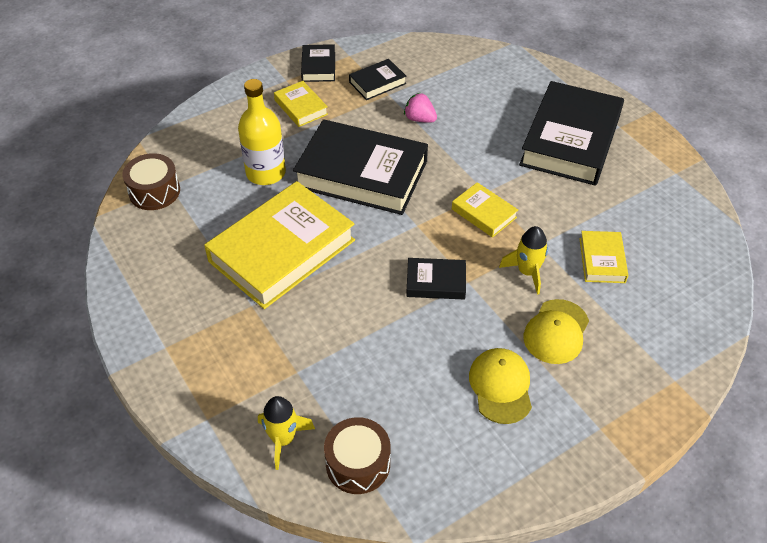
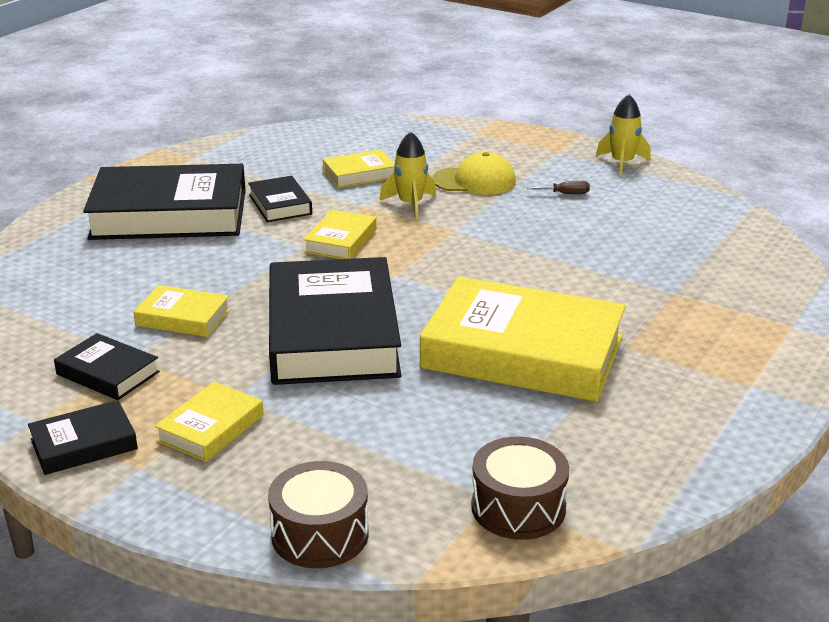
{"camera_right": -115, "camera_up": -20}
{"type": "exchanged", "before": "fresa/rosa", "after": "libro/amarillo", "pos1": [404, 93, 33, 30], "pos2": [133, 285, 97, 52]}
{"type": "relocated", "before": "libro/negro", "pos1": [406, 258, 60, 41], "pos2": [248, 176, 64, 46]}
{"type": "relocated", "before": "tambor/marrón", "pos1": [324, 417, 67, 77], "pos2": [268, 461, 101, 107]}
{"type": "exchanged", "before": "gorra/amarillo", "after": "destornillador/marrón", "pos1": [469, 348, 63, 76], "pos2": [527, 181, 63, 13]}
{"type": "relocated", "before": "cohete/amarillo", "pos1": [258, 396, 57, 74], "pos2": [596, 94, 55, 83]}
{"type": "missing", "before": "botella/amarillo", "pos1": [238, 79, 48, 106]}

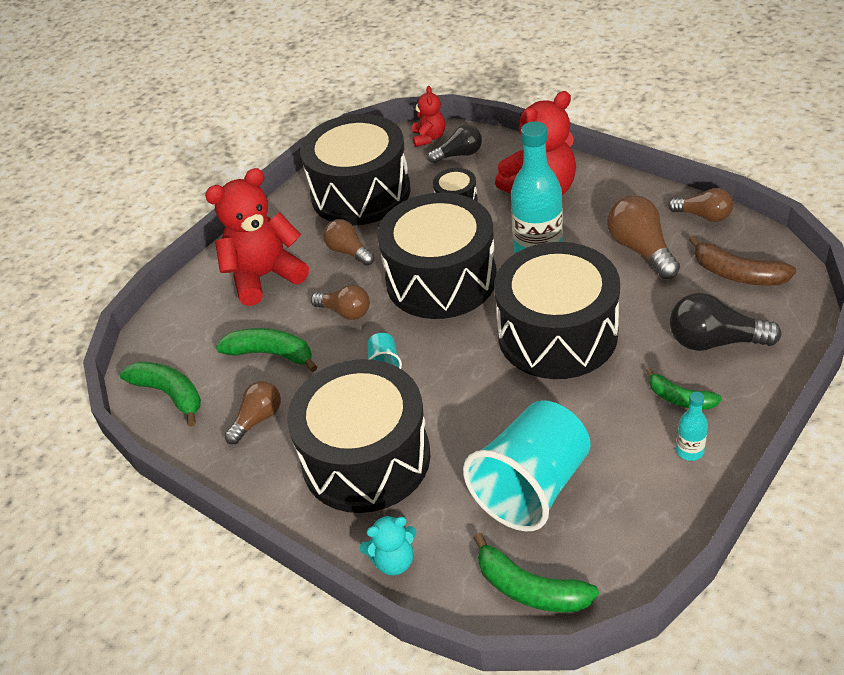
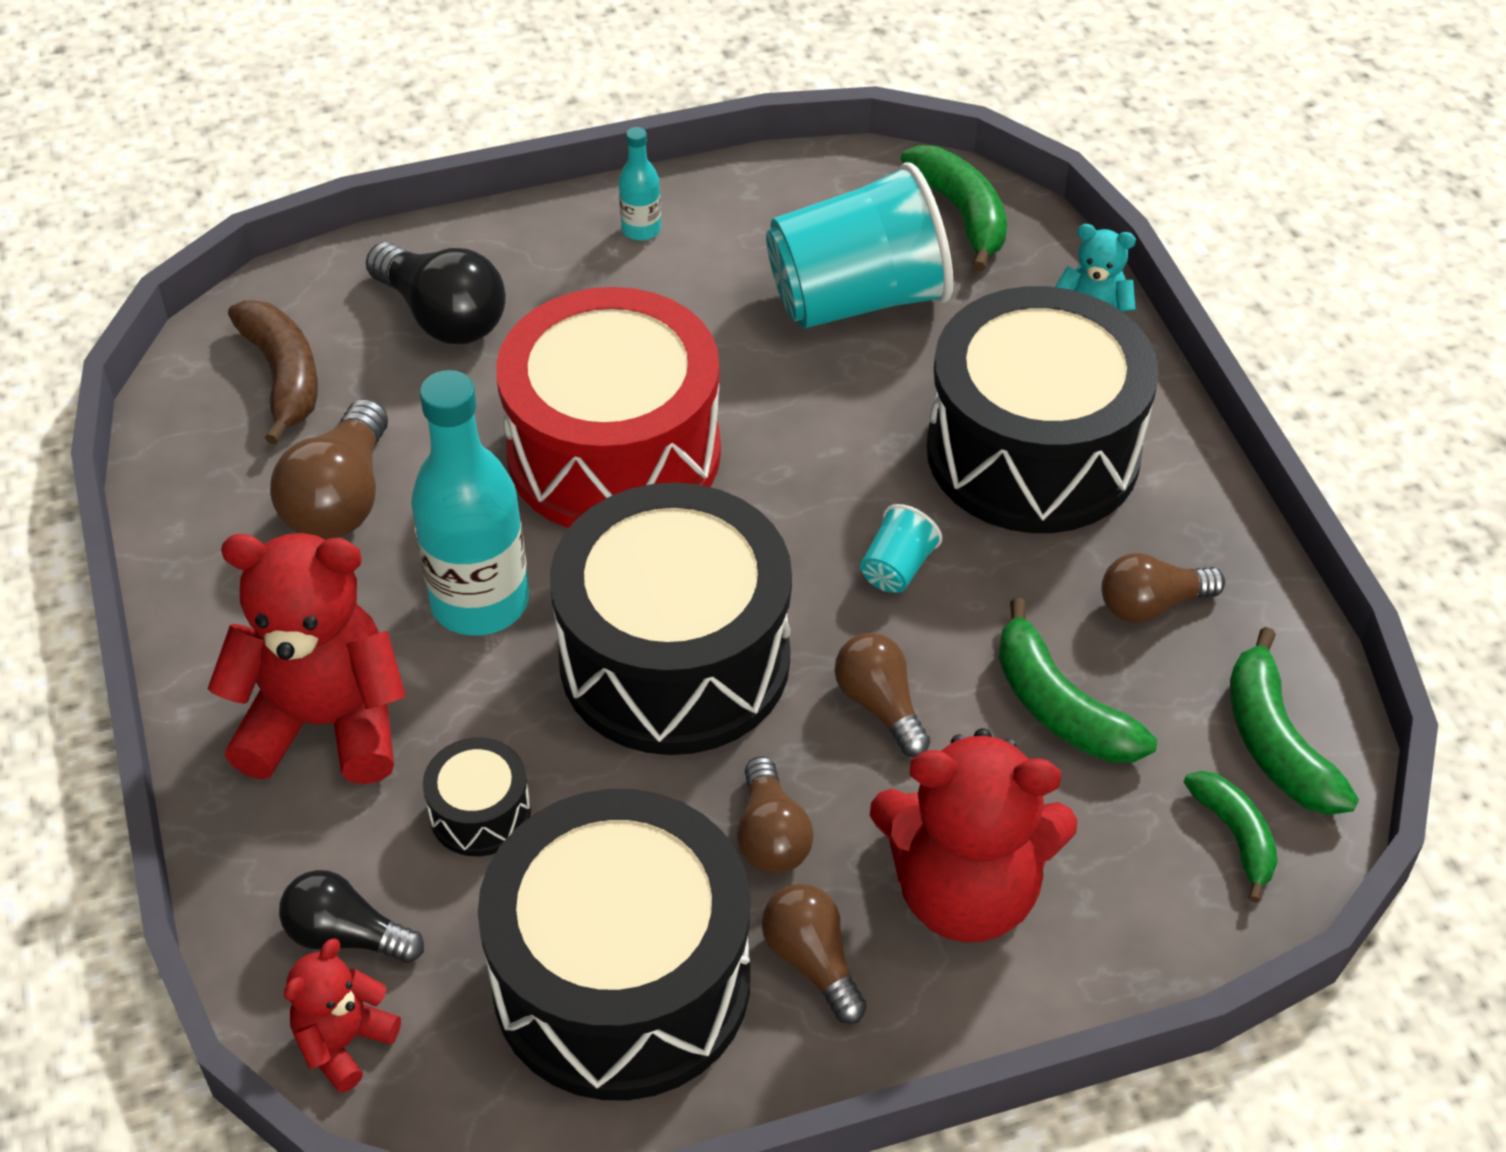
{"camera_right": -150, "camera_up": 5}
{"type": "colour", "before": "tambor/negro", "after": "tambor/rojo", "pos1": [494, 242, 126, 137], "pos2": [496, 287, 225, 241]}
{"type": "relocated", "before": "bombilla/marrón", "pos1": [668, 188, 65, 34], "pos2": [762, 884, 105, 140]}
{"type": "relocated", "before": "plátano/verde", "pos1": [646, 368, 76, 42], "pos2": [1184, 771, 94, 132]}

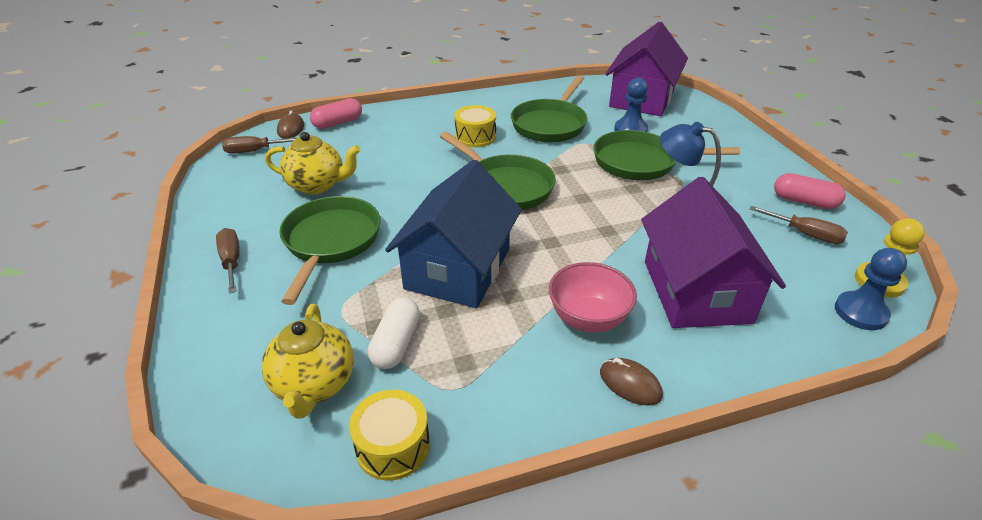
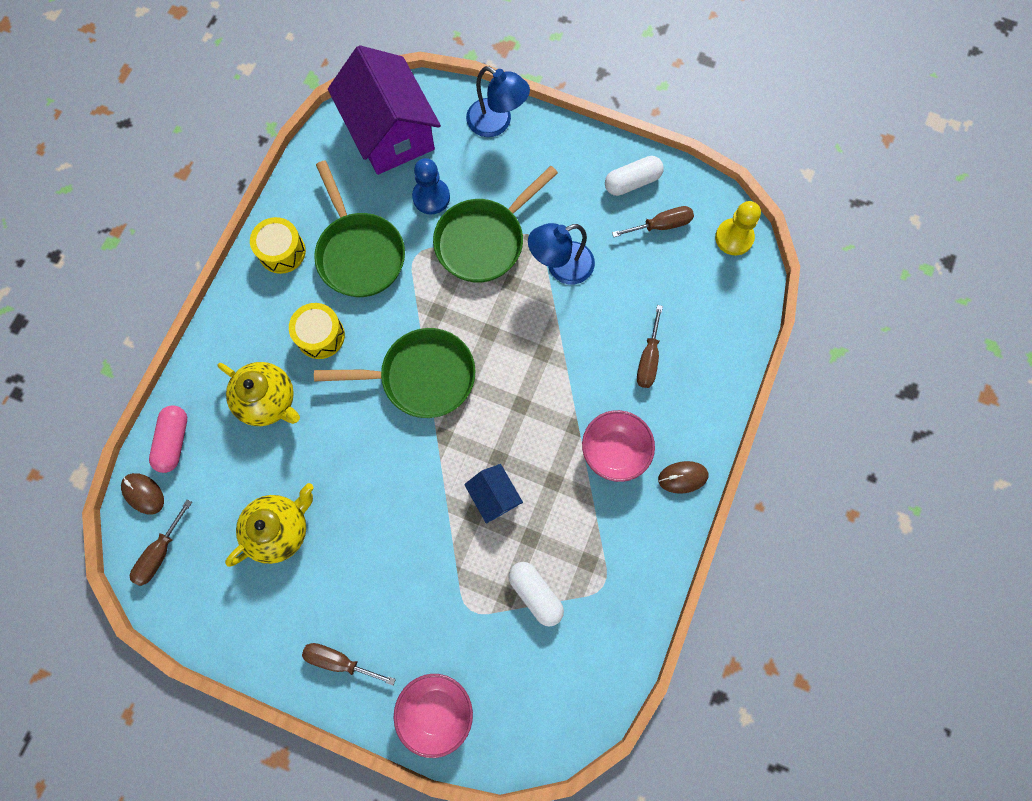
{"camera_right": -50, "camera_up": 35}
{"type": "relocated", "before": "tetera/amarillo", "pos1": [261, 304, 93, 115], "pos2": [217, 362, 83, 64]}
{"type": "relocated", "before": "tambor/amarillo", "pos1": [349, 390, 81, 91], "pos2": [250, 217, 56, 57]}
{"type": "appeared", "after": "cuenco/rosa", "pos2": [394, 674, 79, 84]}
{"type": "size", "before": "casa/azul", "pos1": [385, 160, 137, 148], "pos2": [464, 464, 59, 60], "scale": 0.46}
{"type": "appeared", "after": "lámpara/azul", "pos2": [466, 66, 64, 71]}
{"type": "colour", "before": "cápsula/rosa", "after": "cápsula/blanco", "pos1": [774, 173, 72, 36], "pos2": [605, 156, 59, 40]}
{"type": "exchanged", "before": "casa/morado", "after": "destornillador/marrón", "pos1": [641, 177, 145, 151], "pos2": [637, 305, 26, 83]}
{"type": "missing", "before": "sartén/verde", "pos1": [279, 196, 102, 109]}
{"type": "missing", "before": "peón/azul", "pos1": [835, 248, 72, 82]}

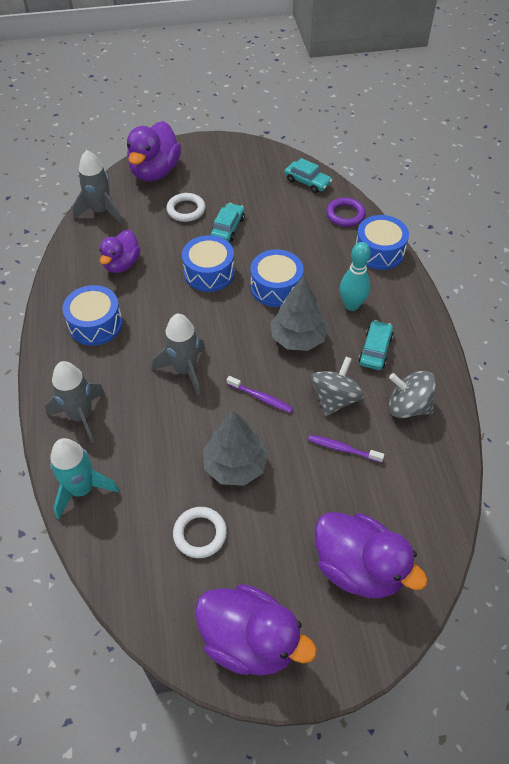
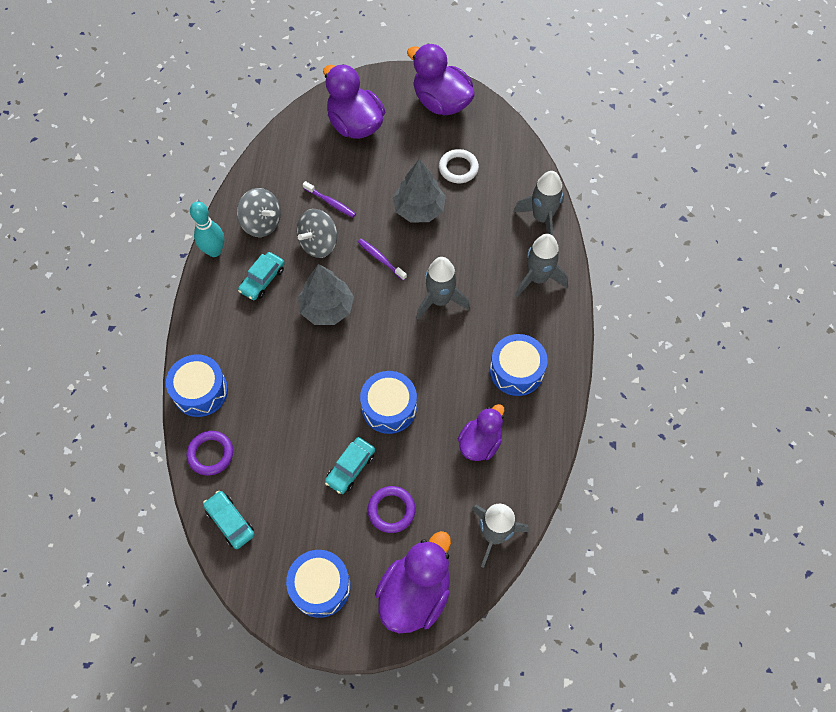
{"camera_right": -165, "camera_up": 10}
{"type": "relocated", "before": "bolo/turquesa", "pos1": [340, 242, 30, 69], "pos2": [190, 201, 34, 56]}
{"type": "relocated", "before": "tambor/azul", "pos1": [250, 249, 54, 58], "pos2": [286, 550, 65, 68]}
{"type": "colour", "before": "anillo/blanco", "after": "anillo/morado", "pos1": [167, 193, 38, 29], "pos2": [368, 486, 47, 47]}
{"type": "colour", "before": "cohete/turquesa", "after": "cohete/gris", "pos1": [50, 438, 69, 81], "pos2": [514, 171, 50, 65]}

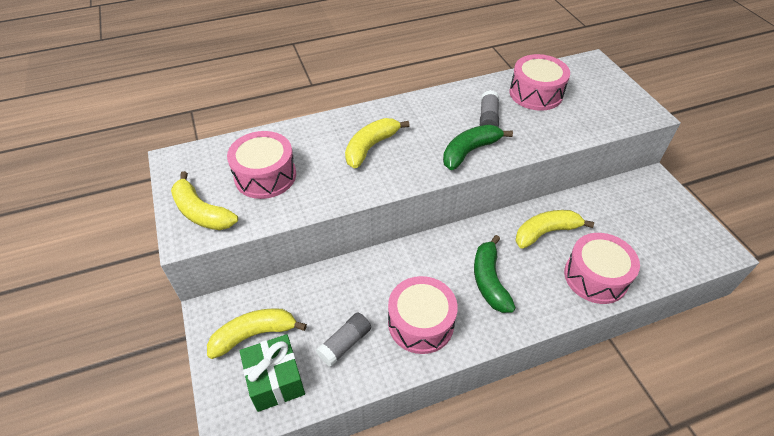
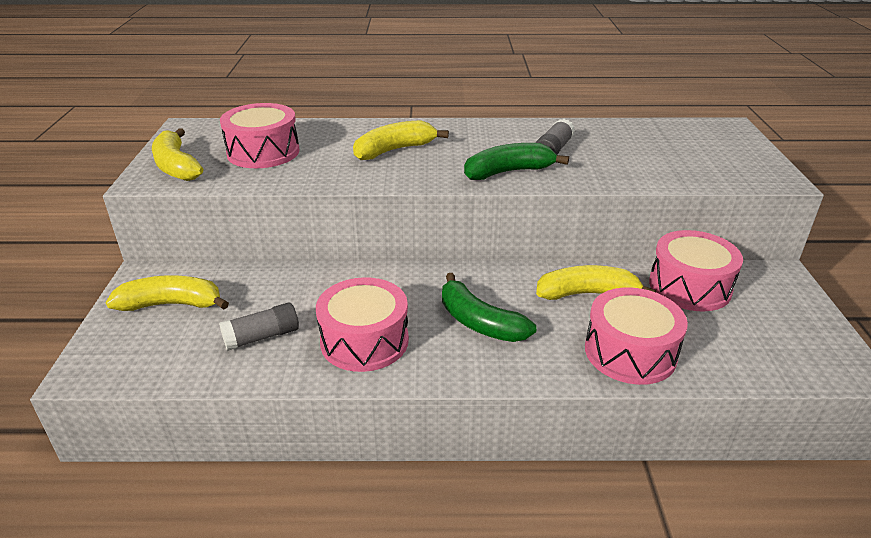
{"camera_right": 20, "camera_up": -15}
{"type": "spun", "before": "plátano/verde", "pos1": [474, 235, 42, 78], "pos2": [442, 273, 95, 69], "turn": -60}
{"type": "relocated", "before": "tambor/rosa", "pos1": [510, 54, 60, 57], "pos2": [649, 230, 94, 82]}
{"type": "missing", "before": "regalo/verde", "pos1": [240, 334, 65, 78]}

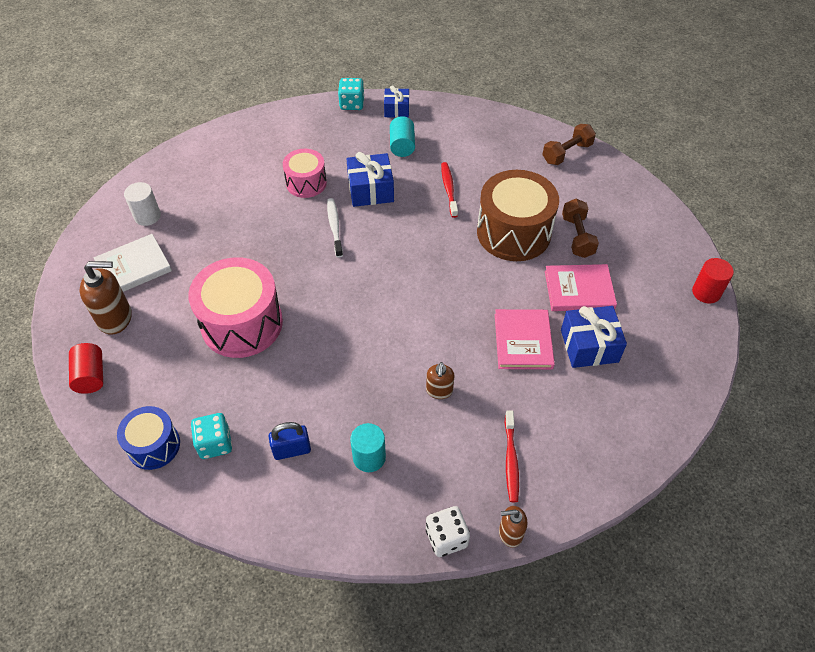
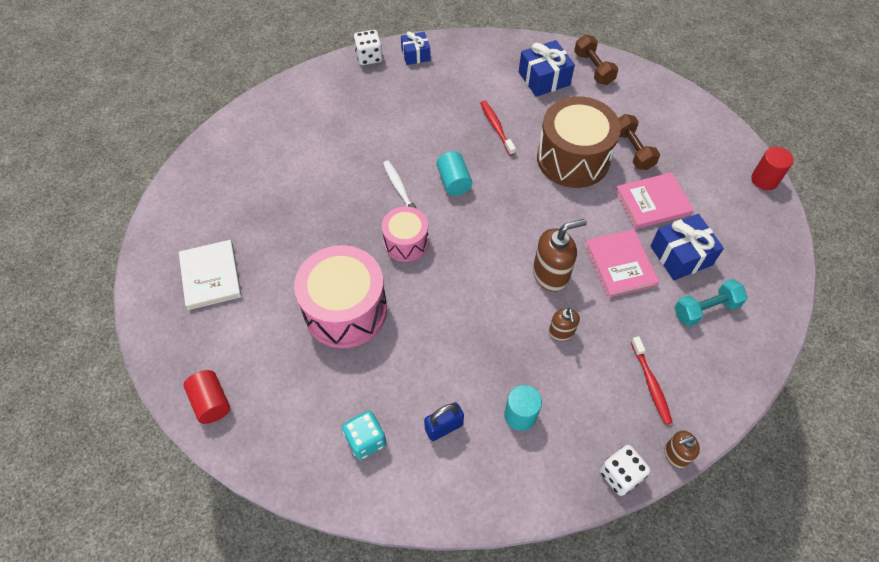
{"camera_right": -15, "camera_up": 5}
{"type": "spun", "before": "libro/blanco", "pos1": [94, 234, 78, 58], "pos2": [179, 240, 63, 70], "turn": -60}
{"type": "colour", "before": "dado/turquesa", "after": "dado/blanco", "pos1": [338, 78, 26, 32], "pos2": [354, 30, 29, 35]}
{"type": "relocated", "before": "tambor/rosa", "pos1": [283, 149, 44, 49], "pos2": [382, 206, 47, 56]}
{"type": "relocated", "before": "cilindro/turquesa", "pos1": [390, 116, 25, 41], "pos2": [437, 151, 36, 45]}
{"type": "relocated", "before": "regalo/azul", "pos1": [347, 152, 47, 55], "pos2": [519, 40, 56, 57]}
{"type": "relocated", "before": "dispensador de jabón/marrón", "pos1": [80, 261, 52, 74], "pos2": [533, 219, 54, 73]}
{"type": "spun", "before": "mancuerna/marrón", "pos1": [542, 124, 54, 41], "pos2": [574, 35, 44, 50], "turn": -60}
{"type": "appeared", "after": "mancuerna/turquesa", "pos2": [674, 279, 73, 48]}
{"type": "missing", "before": "tambor/azul", "pos1": [117, 406, 63, 64]}
{"type": "missing", "before": "cilindro/blanco", "pos1": [124, 182, 37, 44]}

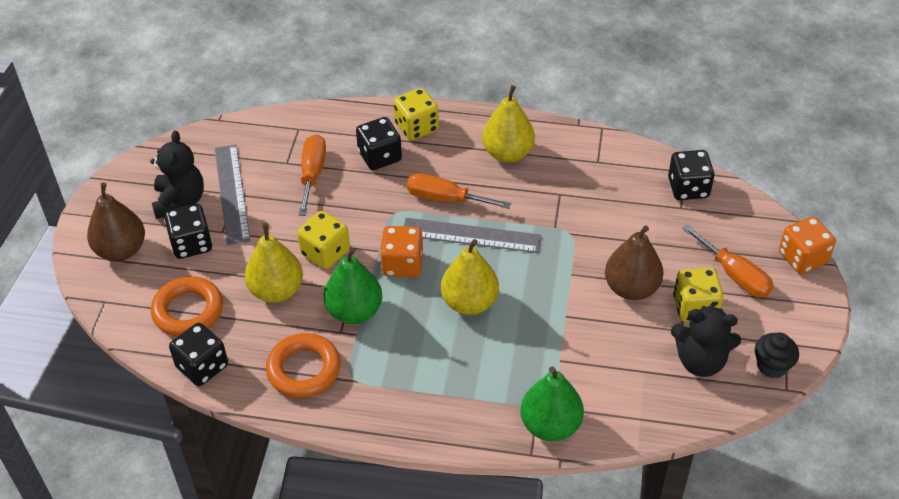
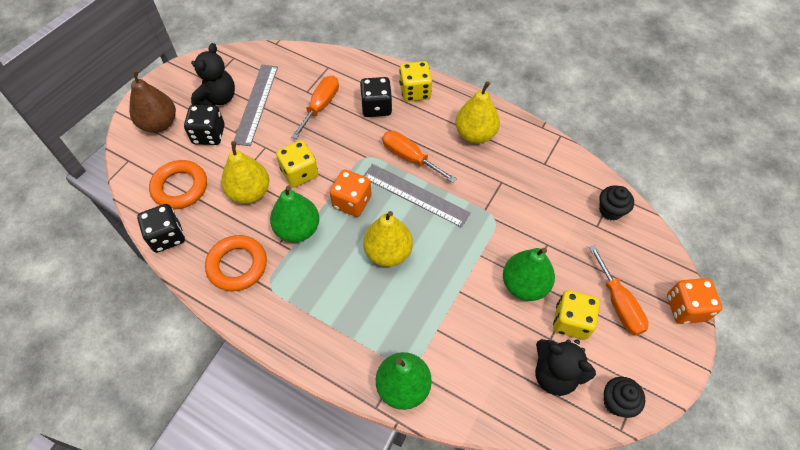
{"camera_right": 20, "camera_up": 10}
{"type": "colour", "before": "pera/marrón", "after": "pera/verde", "pos1": [605, 225, 59, 75], "pos2": [503, 248, 52, 53]}
{"type": "exchanged", "before": "dado/negro", "after": "magdalena/negro", "pos1": [668, 150, 46, 50], "pos2": [599, 186, 35, 35]}

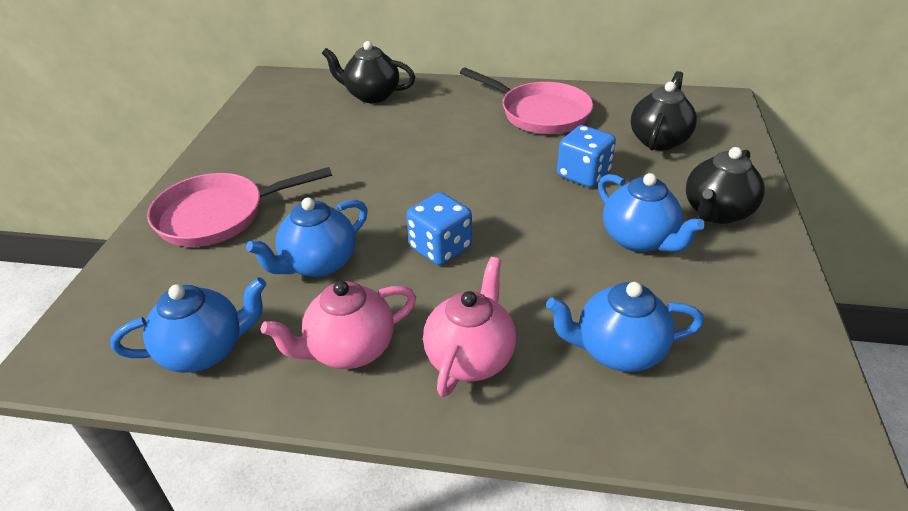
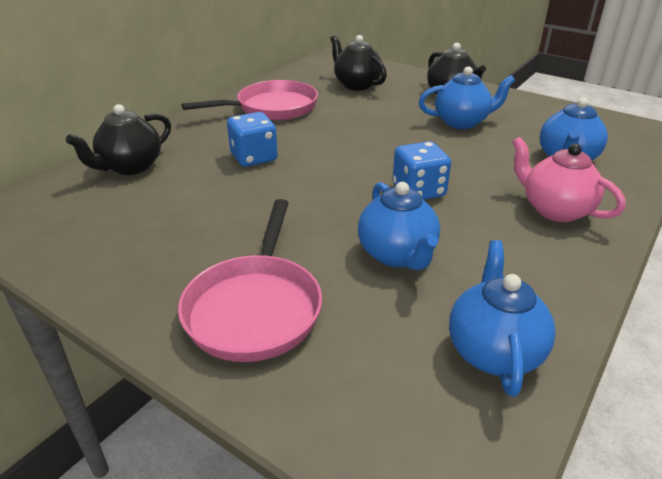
{"camera_right": -65, "camera_up": -5}
{"type": "relocated", "before": "dado/azul", "pos1": [557, 125, 59, 62], "pos2": [227, 112, 51, 55]}
{"type": "missing", "before": "tetera/rosa", "pos1": [261, 281, 155, 88]}

